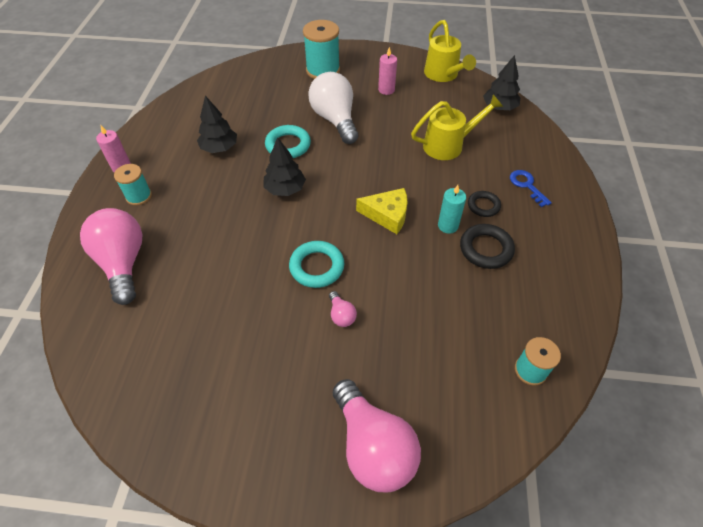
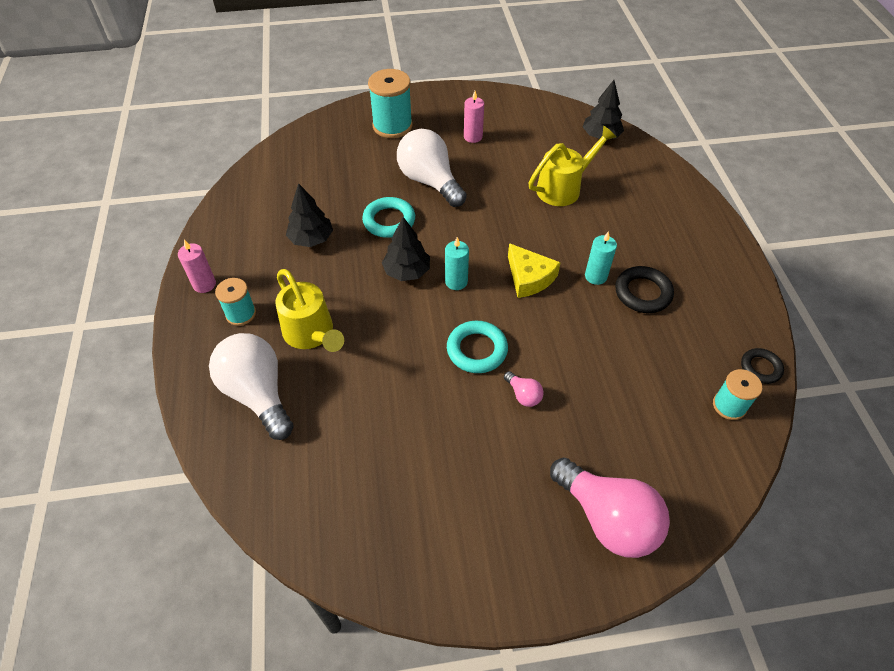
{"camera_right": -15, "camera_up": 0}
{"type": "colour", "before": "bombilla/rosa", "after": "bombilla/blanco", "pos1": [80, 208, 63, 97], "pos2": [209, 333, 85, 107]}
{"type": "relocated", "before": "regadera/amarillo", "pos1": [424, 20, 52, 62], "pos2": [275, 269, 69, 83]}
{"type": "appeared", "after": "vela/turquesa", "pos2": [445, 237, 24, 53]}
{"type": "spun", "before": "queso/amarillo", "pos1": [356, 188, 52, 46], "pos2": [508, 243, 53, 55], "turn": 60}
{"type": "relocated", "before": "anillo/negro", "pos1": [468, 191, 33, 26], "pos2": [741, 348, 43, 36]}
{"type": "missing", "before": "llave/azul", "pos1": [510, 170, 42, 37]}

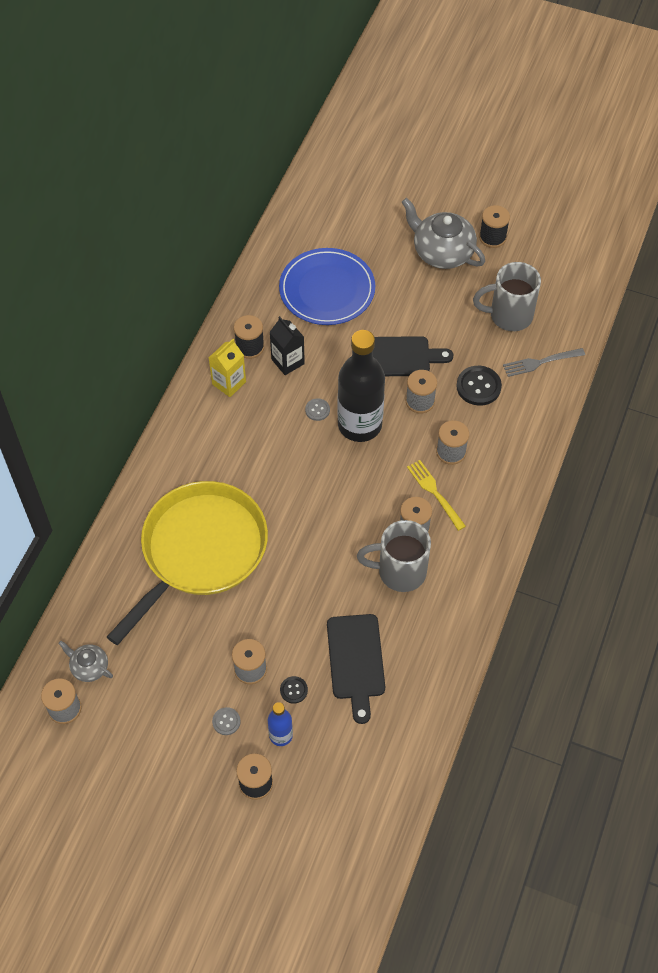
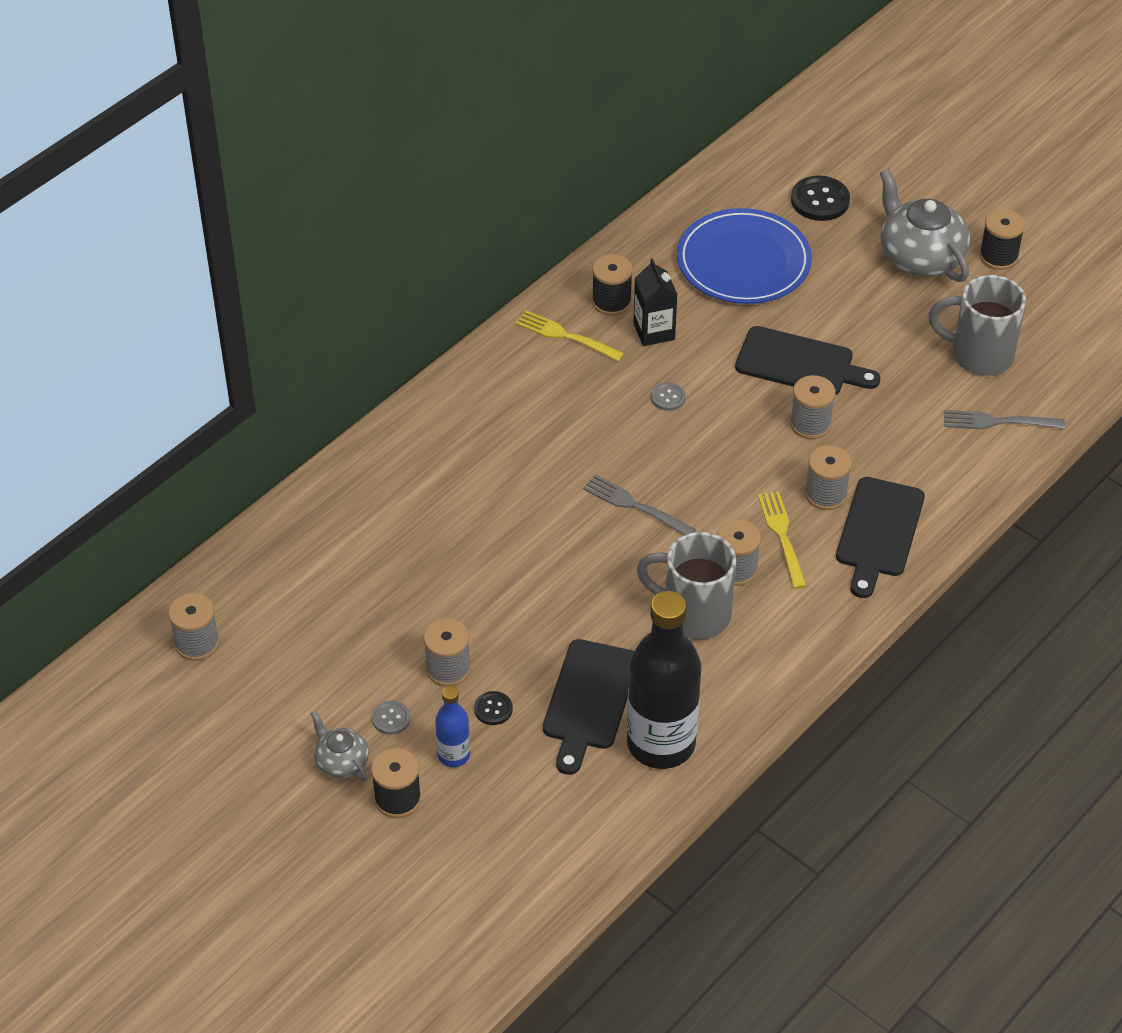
{"camera_right": 20, "camera_up": -10}
{"type": "relocated", "before": "tetera/gris", "pos1": [58, 641, 55, 41], "pos2": [311, 711, 58, 70]}
{"type": "exchanged", "before": "cartón de leche/amarillo", "after": "tenedor/amarillo", "pos1": [209, 339, 37, 58], "pos2": [516, 310, 109, 52]}
{"type": "appeared", "after": "tenedor/gris", "pos2": [583, 475, 113, 60]}
{"type": "relocated", "before": "botella/negro", "pos1": [337, 330, 48, 112], "pos2": [627, 591, 74, 178]}
{"type": "relocated", "before": "botón/negro", "pos1": [456, 366, 46, 40], "pos2": [791, 176, 59, 45]}
{"type": "appeared", "after": "tabla de cortar/negro", "pos2": [836, 477, 89, 121]}
{"type": "missing", "before": "sartén/amarillo", "pos1": [107, 481, 161, 164]}

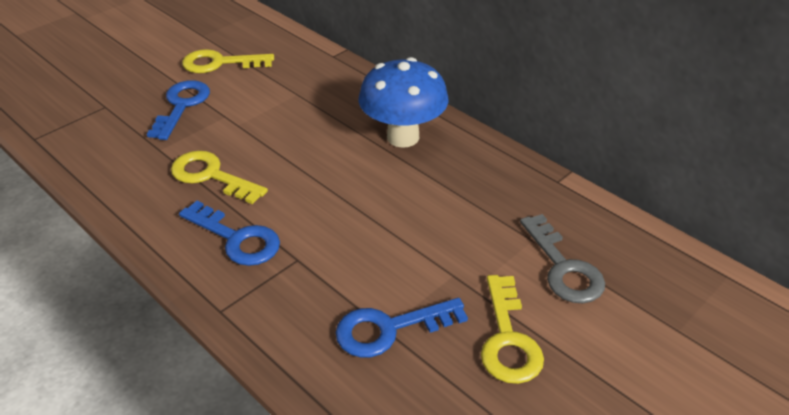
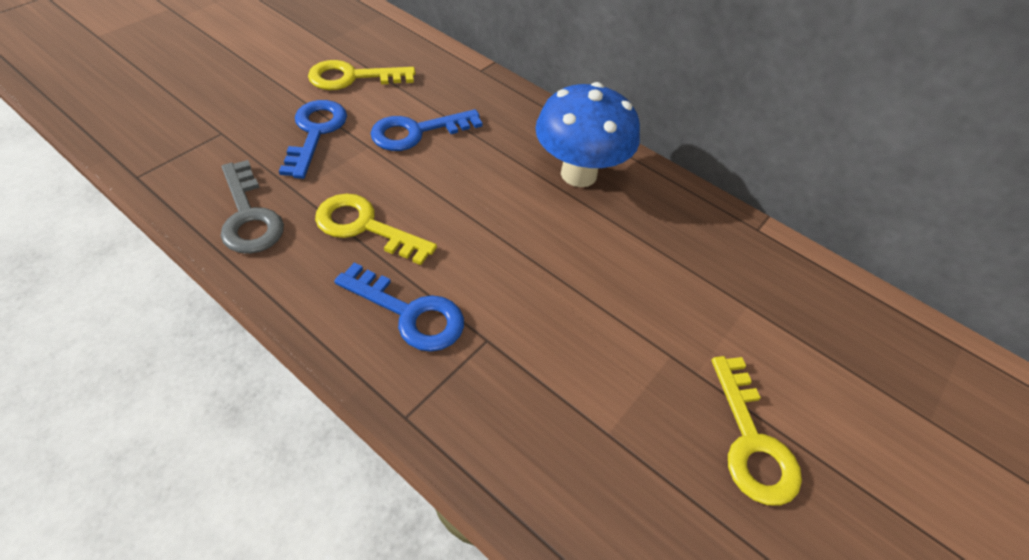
{"camera_right": -10, "camera_up": 10}
{"type": "relocated", "before": "llave/gris", "pos1": [520, 214, 85, 89], "pos2": [221, 160, 63, 94]}
{"type": "relocated", "before": "llave/azul", "pos1": [336, 298, 132, 60], "pos2": [371, 109, 112, 42]}

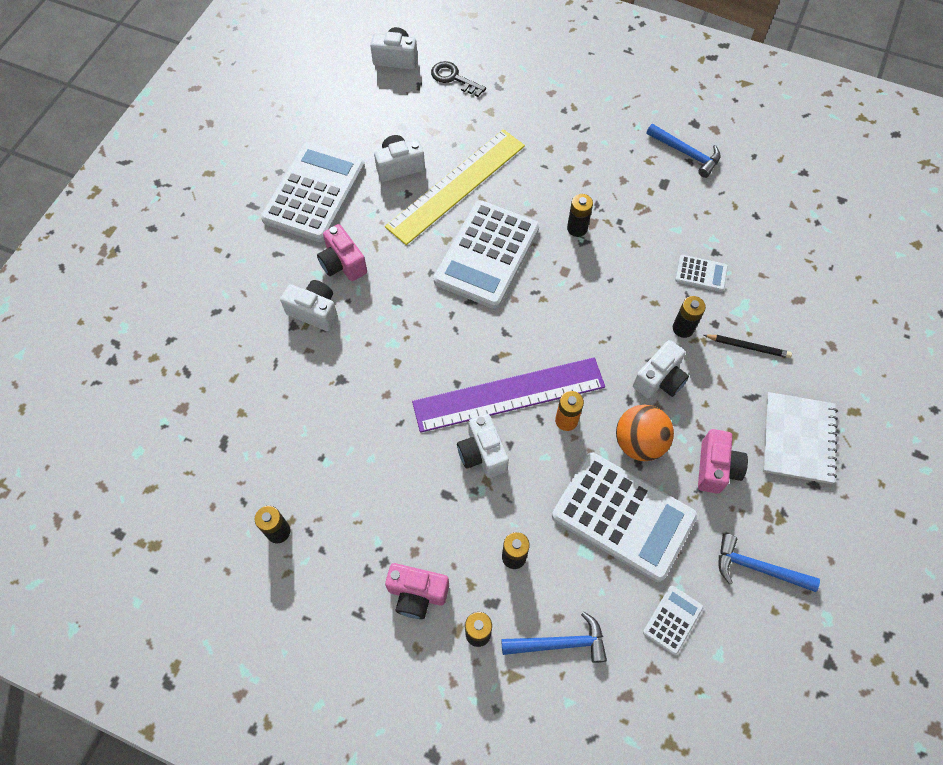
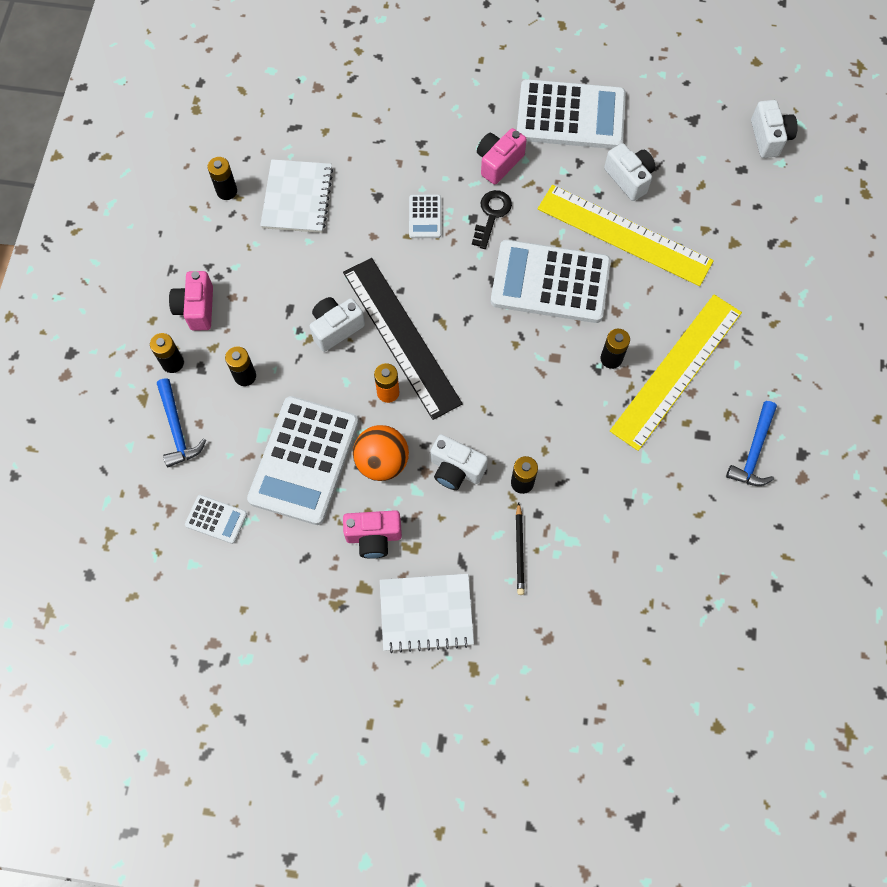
{"camera_right": 75, "camera_up": 5}
{"type": "appeared", "after": "cuaderno/blanco", "pos2": [260, 159, 73, 74]}
{"type": "colour", "before": "regla/morado", "after": "regla/negro", "pos1": [412, 357, 193, 76], "pos2": [343, 258, 120, 162]}
{"type": "relocated", "before": "calculadora/blanco", "pos1": [675, 255, 53, 37], "pos2": [409, 194, 32, 44]}
{"type": "relocated", "before": "llave/negro", "pos1": [431, 61, 55, 36], "pos2": [472, 190, 40, 59]}
{"type": "appeared", "after": "regla/amarillo", "pos2": [610, 295, 132, 156]}
{"type": "missing", "before": "cámara/blanco", "pos1": [280, 280, 58, 51]}
{"type": "missing", "before": "martillo/azul", "pos1": [718, 534, 102, 58]}

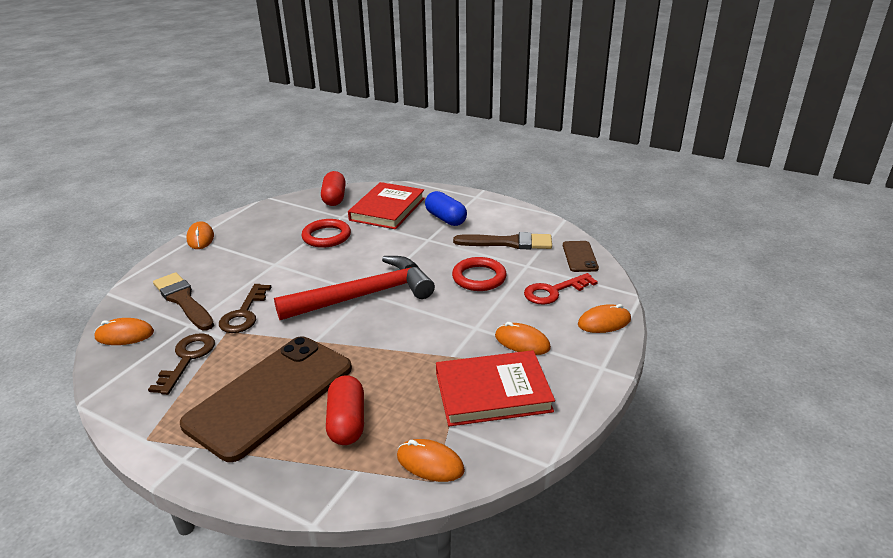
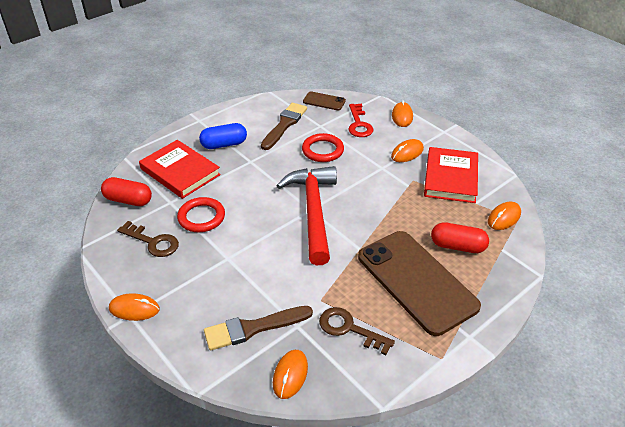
{"camera_right": -70, "camera_up": 10}
{"type": "relocated", "before": "llave/marrón", "pos1": [219, 284, 53, 49], "pos2": [117, 221, 62, 36]}

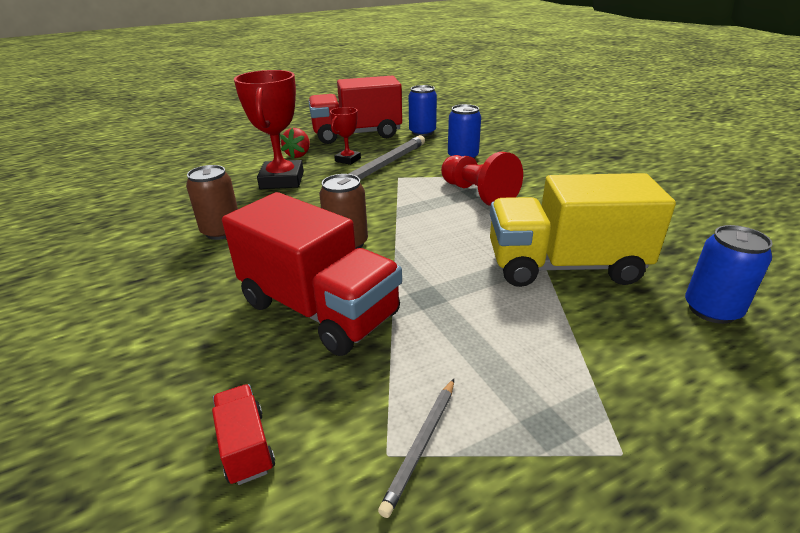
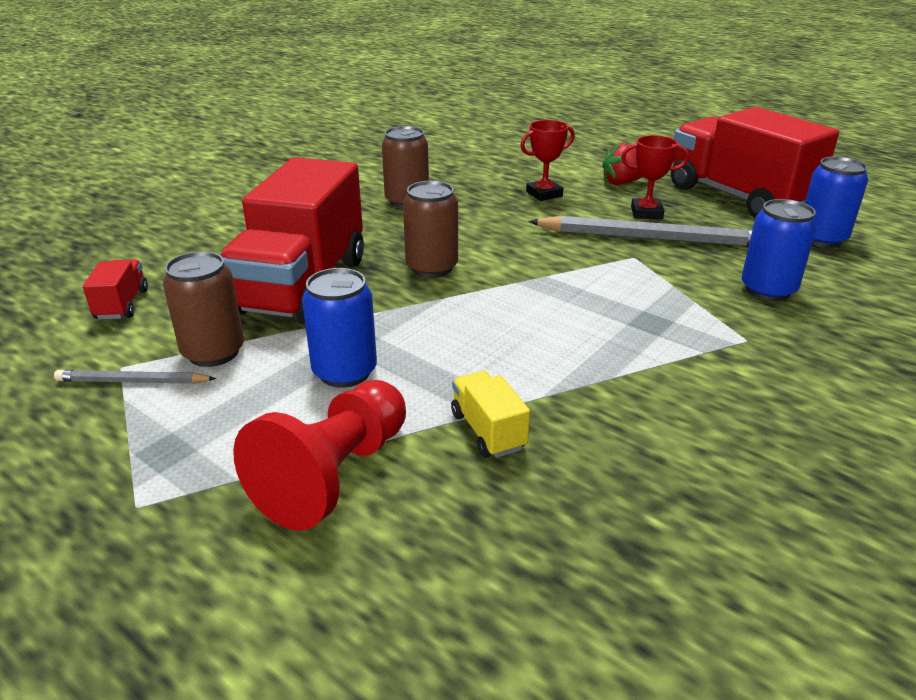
{"camera_right": 65, "camera_up": 0}
{"type": "spun", "before": "camión/rojo", "pos1": [212, 384, 63, 101], "pos2": [83, 259, 65, 60], "turn": -45}
{"type": "appeared", "after": "lata/marrón", "pos2": [163, 251, 81, 116]}
{"type": "relocated", "before": "peón/rojo", "pos1": [441, 152, 82, 54], "pos2": [233, 380, 173, 150]}
{"type": "relocated", "before": "lata/azul", "pos1": [685, 225, 88, 99], "pos2": [302, 268, 75, 120]}
{"type": "size", "before": "camión/amarillo", "pos1": [490, 173, 186, 114], "pos2": [451, 371, 79, 87], "scale": 0.41}
{"type": "size", "before": "trofeo/rojo", "pos1": [234, 70, 70, 119], "pos2": [520, 120, 55, 81], "scale": 0.53}

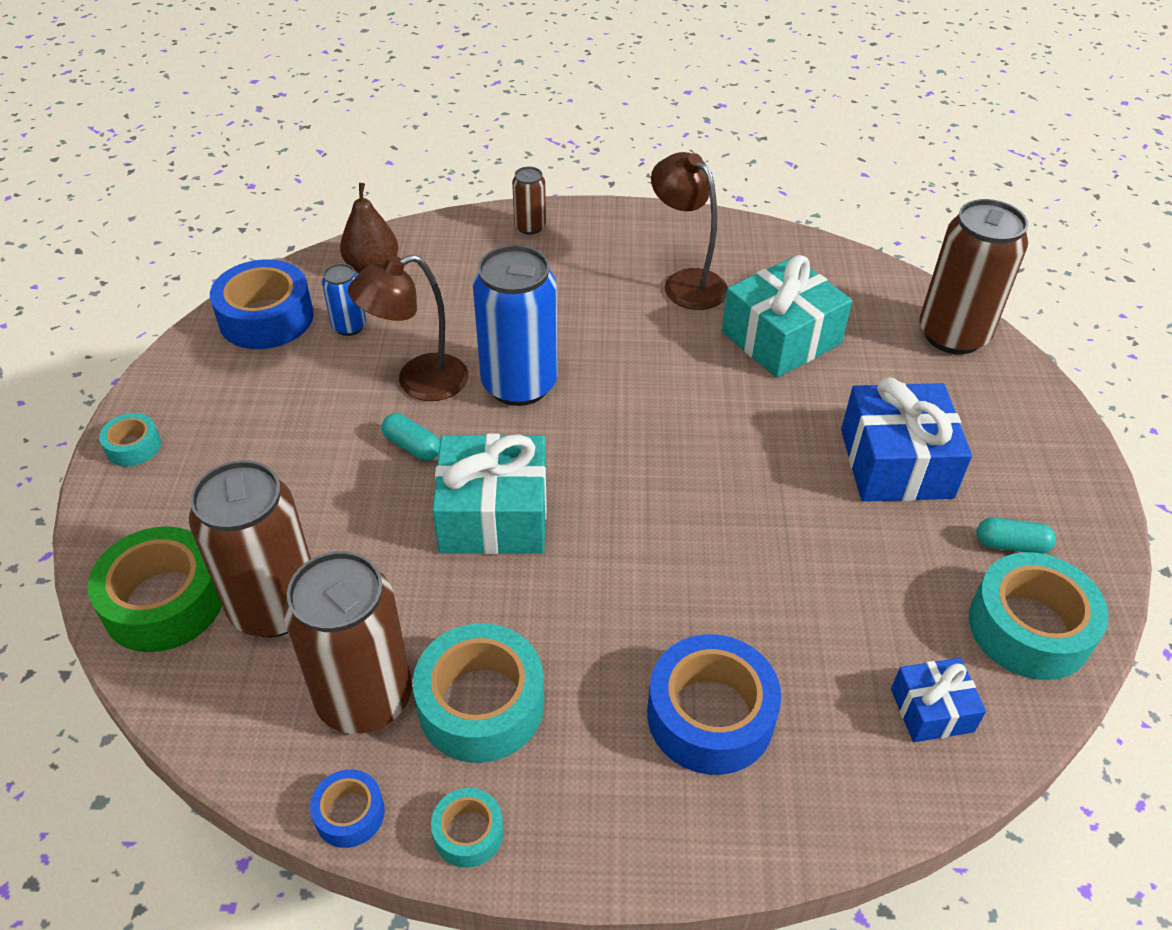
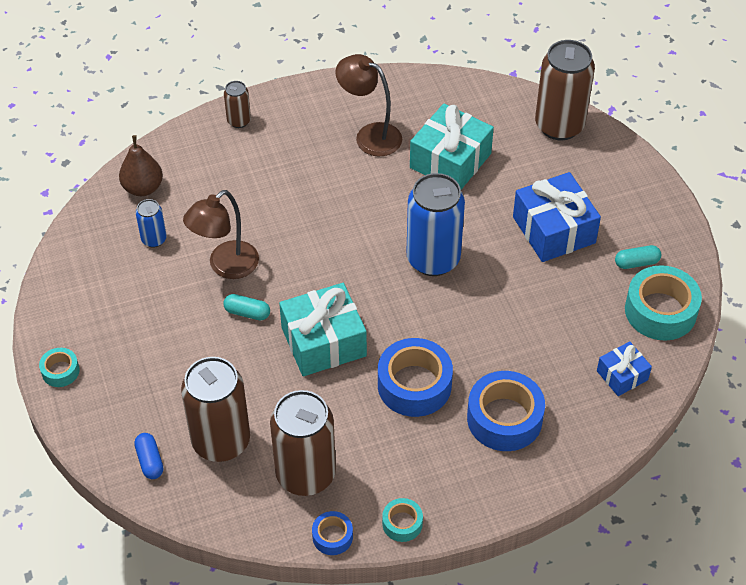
{"camera_right": -20, "camera_up": 5}
{"type": "exchanged", "before": "cinta adhesiva/verde", "after": "cápsula/azul", "pos1": [88, 526, 134, 126], "pos2": [134, 433, 29, 46]}
{"type": "relocated", "before": "cinta adhesiva/azul", "pos1": [210, 259, 104, 90], "pos2": [378, 338, 75, 79]}
{"type": "relocated", "before": "lata/azul", "pos1": [473, 245, 85, 161], "pos2": [406, 173, 59, 103]}
{"type": "missing", "before": "cinta adhesiva/turquesa", "pos1": [413, 623, 131, 140]}

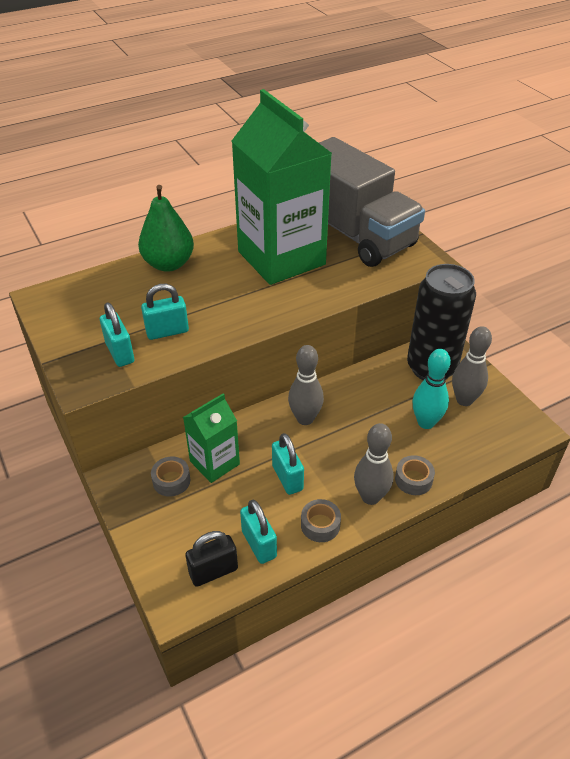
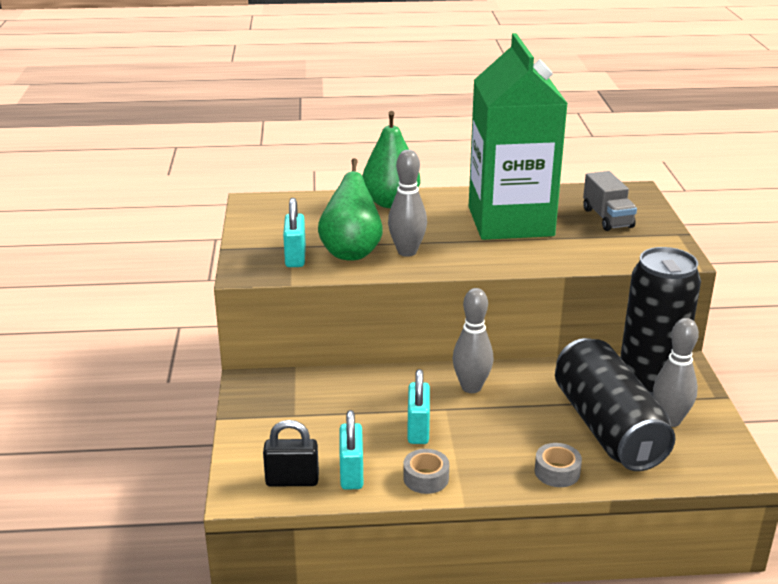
{"camera_right": 25, "camera_up": -15}
{"type": "exchanged", "before": "candado/turquesa", "after": "pera/verde", "pos1": [141, 284, 48, 56], "pos2": [318, 158, 65, 103]}
{"type": "relocated", "before": "bolo/gris", "pos1": [354, 423, 40, 82], "pos2": [388, 150, 39, 107]}
{"type": "exchanged", "before": "bolo/turquesa", "after": "lata/negro", "pos1": [412, 349, 39, 80], "pos2": [555, 338, 120, 133]}
{"type": "size", "before": "camión/gris", "pos1": [319, 137, 106, 130], "pos2": [583, 171, 54, 60], "scale": 0.44}
{"type": "missing", "before": "cinta adhesiva/gris", "pos1": [151, 457, 39, 40]}
{"type": "missing", "before": "cartón de leche/verde", "pos1": [183, 393, 57, 90]}

